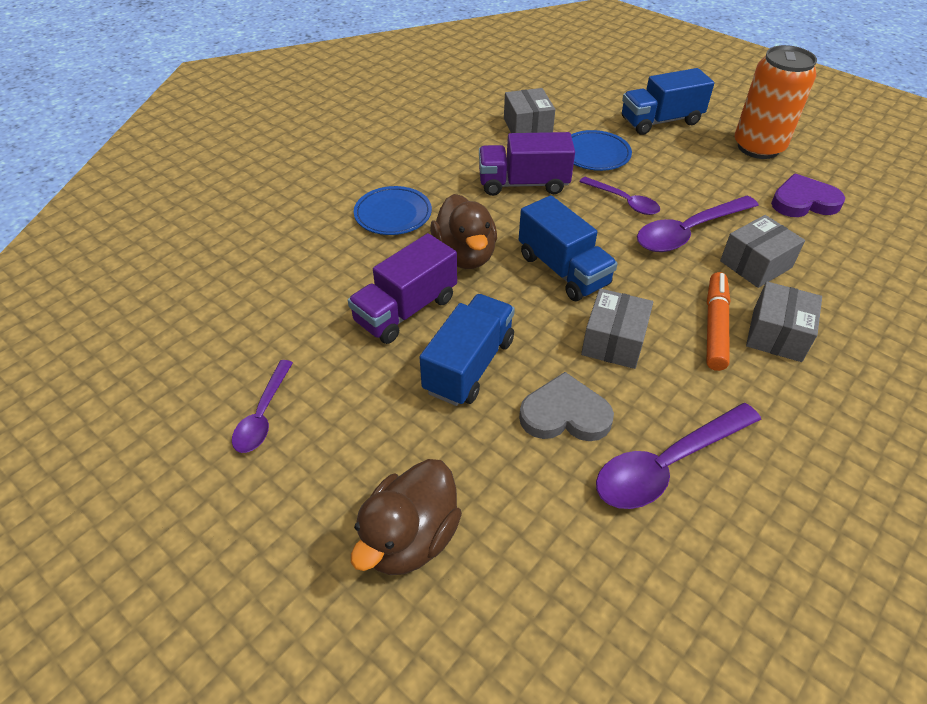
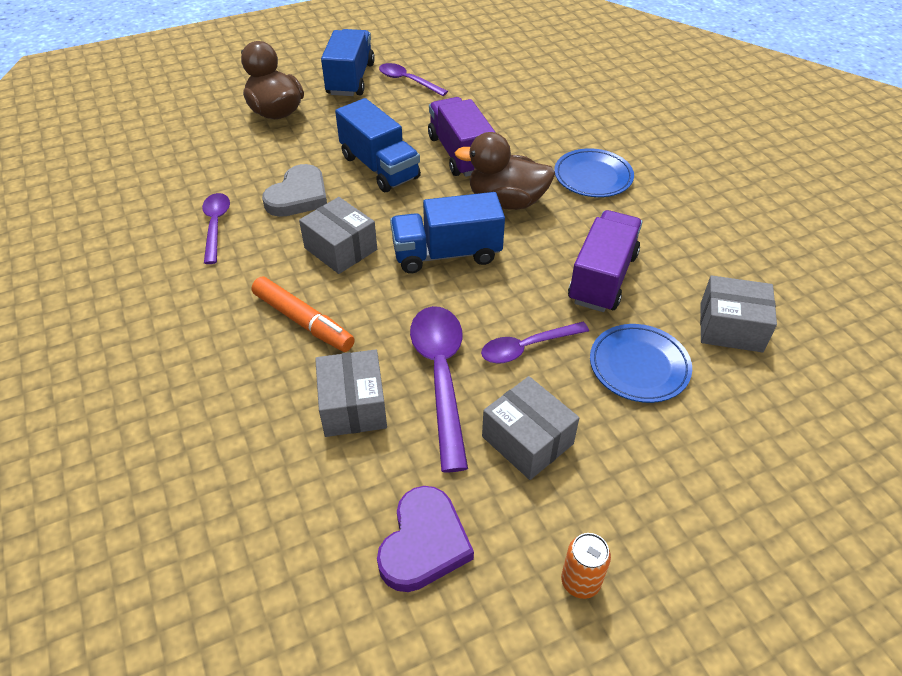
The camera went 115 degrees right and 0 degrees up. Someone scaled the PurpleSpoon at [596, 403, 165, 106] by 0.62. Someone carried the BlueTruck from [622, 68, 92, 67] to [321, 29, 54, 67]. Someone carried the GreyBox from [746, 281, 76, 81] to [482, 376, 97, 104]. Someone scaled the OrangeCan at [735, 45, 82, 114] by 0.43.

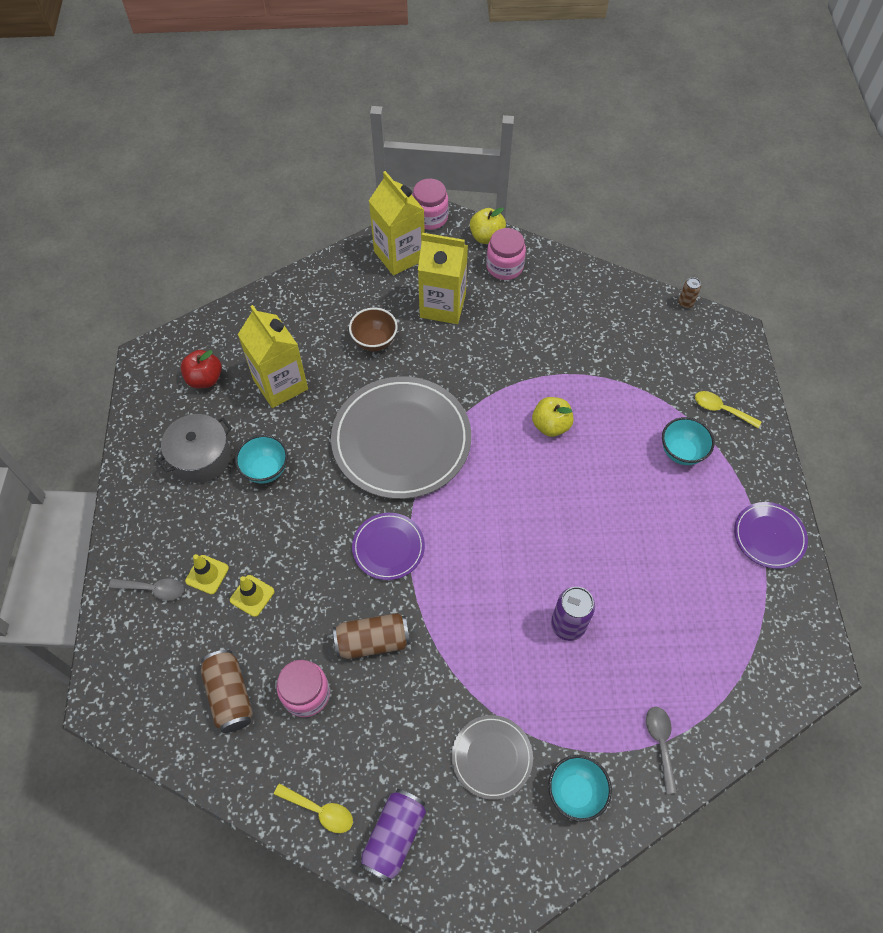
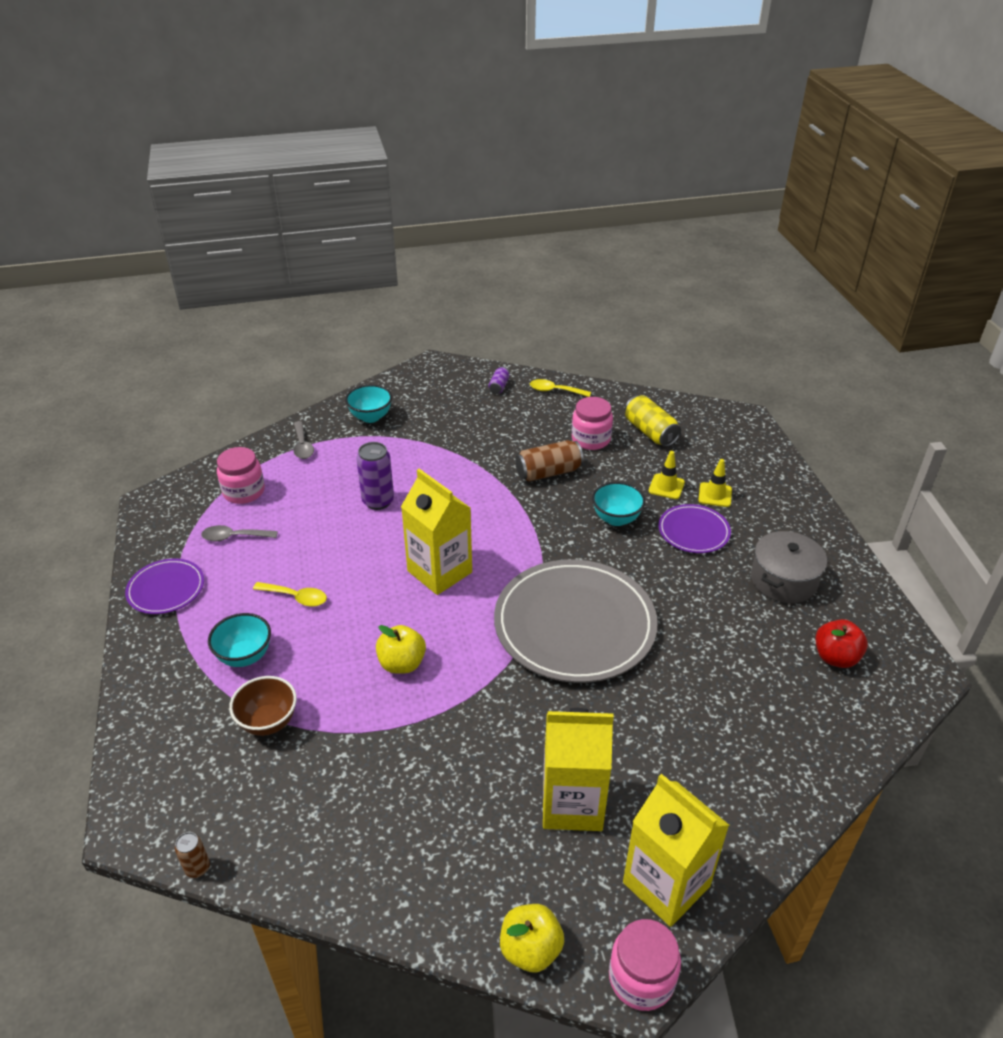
The camera went 170 degrees right and 20 degrees down. Someone carried the GreySpoon from [109, 578, 75, 23] to [201, 525, 77, 16]. Someone carried the PinkJar from [486, 228, 40, 52] to [217, 447, 48, 57]. Someone carried the BrownBowl from [349, 308, 49, 43] to [229, 676, 68, 60]. Someone carried the YellowSpoon from [695, 391, 67, 38] to [253, 582, 74, 25]. Someone carried the YellowCarton from [238, 305, 70, 103] to [401, 469, 71, 126]. Someone scaled the PurpleCan at [360, 789, 66, 94] by 0.55. Someone carried the TurquoiseBowl from [235, 435, 53, 48] to [592, 482, 53, 44]. Someone repainted the BrownCan at [201, 650, 52, 83], which became the YellowCan at [625, 395, 56, 52]. Someone carried the PurplePlate from [352, 513, 73, 67] to [658, 504, 73, 49]. Someone took away the GreyPlate at [452, 715, 81, 85].

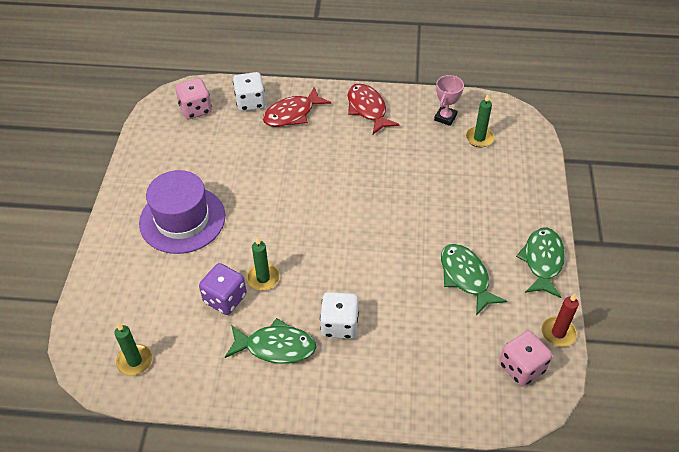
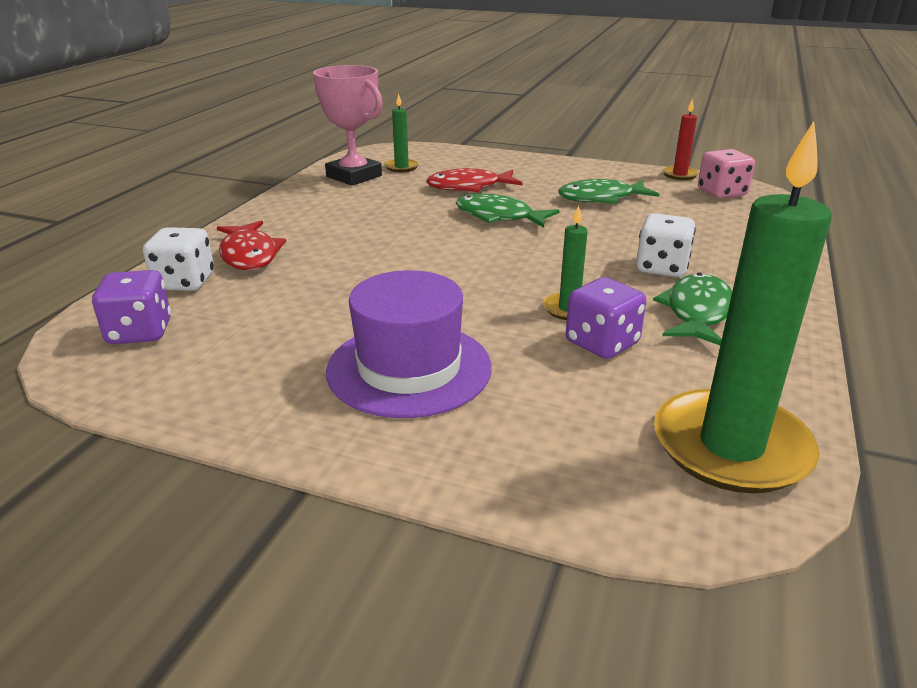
The camera went 75 degrees left and 20 degrees down. Someone repainted the PinkDice at [175, 78, 37, 41], which became the PurpleDice at [92, 270, 79, 74]. Someone scaled the PinkTrophy at [434, 75, 30, 51] by 1.79. Someone carried the RedFish from [347, 83, 52, 51] to [426, 168, 97, 24]. Someone carried the GreenFish from [516, 227, 49, 71] to [456, 193, 104, 35]. Someone scaled the GreenCandle at [114, 323, 38, 53] by 2.20.

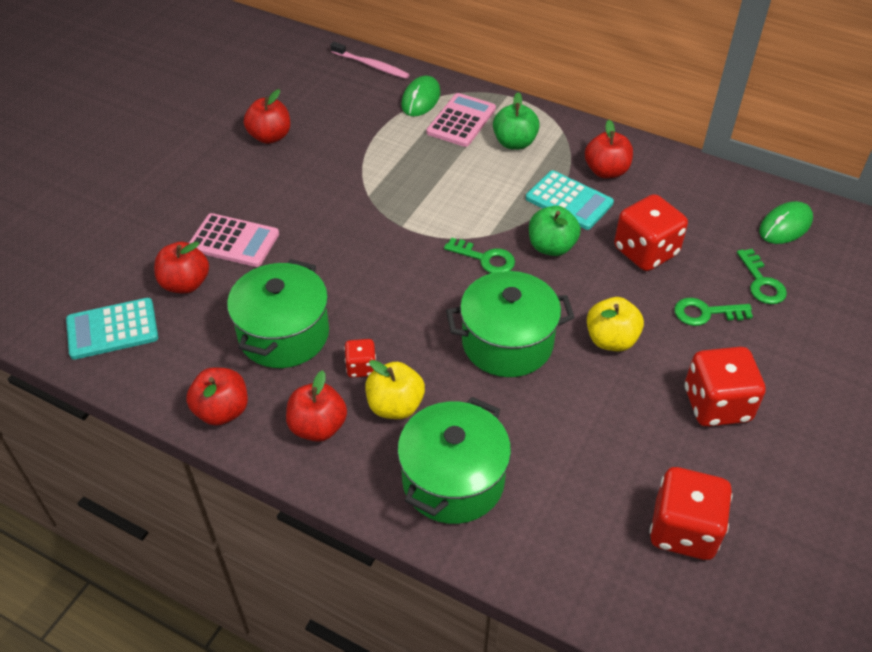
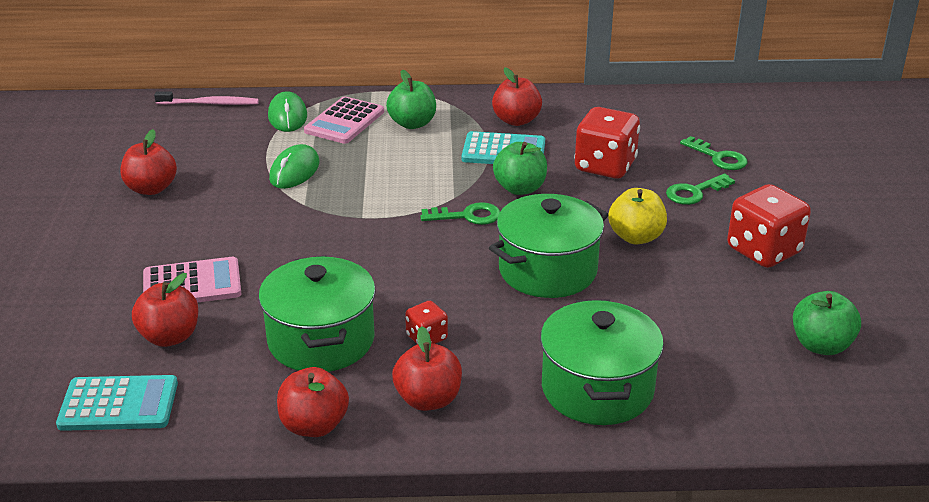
The camera went 30 degrees left and 15 degrees down. Someone rotated the TurquoiseCalculator at [66, 298, 92, 62] by 135 degrees counterclockwise. Someone carried the GreenMouse from [759, 201, 54, 43] to [269, 144, 51, 45]. Someone rotated the PinkCalculator at [427, 93, 69, 54] by 150 degrees counterclockwise. Someone swapped the RedDice at [650, 467, 82, 93] for the GreenApple at [793, 291, 68, 64]. Someone took away the YellowApple at [365, 360, 60, 59].

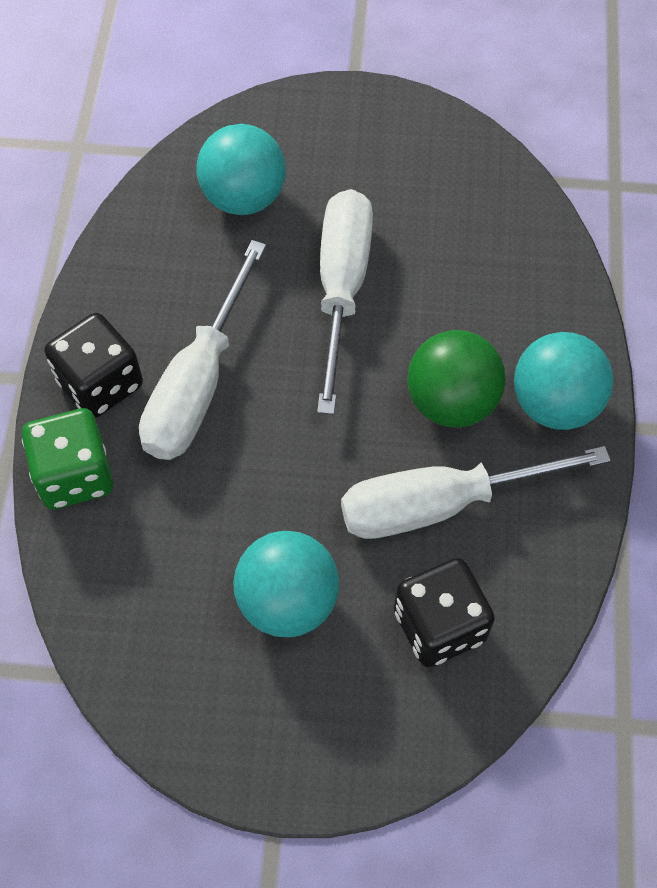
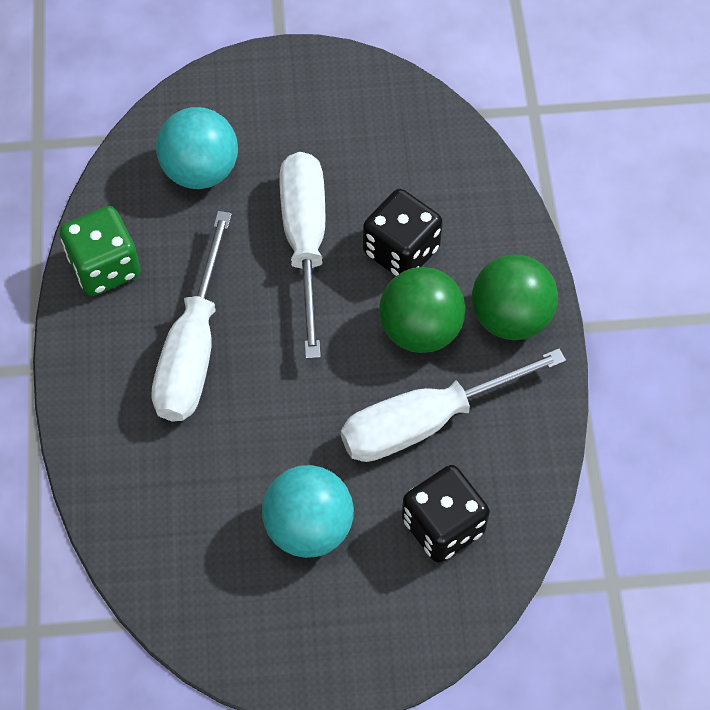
The camera went 10 degrees left and 0 degrees up. Someone carried the GreenDice from [22, 408, 92, 101] to [60, 206, 81, 90]. Someone carried the BlackDice from [44, 313, 99, 105] to [363, 189, 80, 87]. Someone repainted the TurquoiseBall at [514, 332, 99, 98], which became the GreenBall at [472, 254, 86, 86].

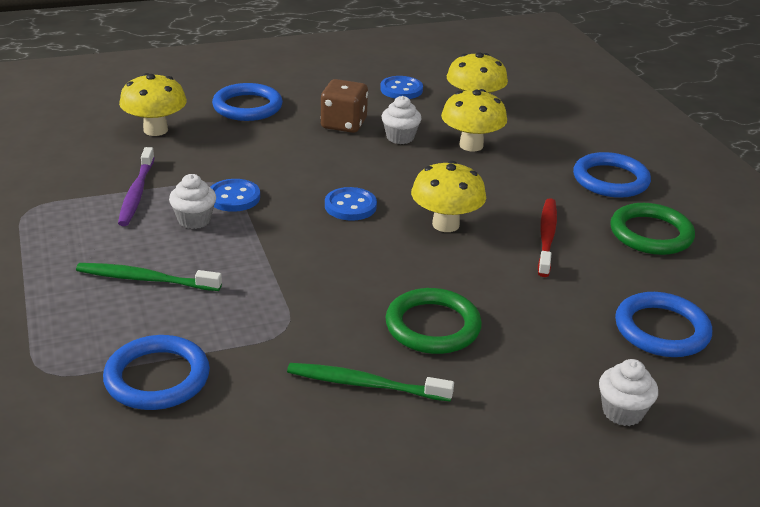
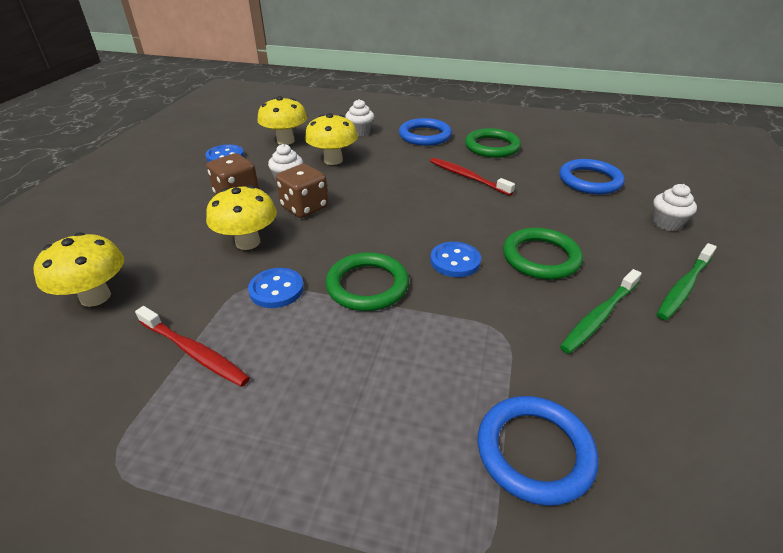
The camera went 55 degrees left and 5 degrees up. Someone repainted the PurpleToothbrush at [118, 147, 37, 79], which became the RedToothbrush at [135, 306, 115, 81]. Someone carried the YellowMushroom from [411, 161, 75, 71] to [206, 185, 71, 65]. Someone put down the BrownDice at [276, 164, 52, 54]. Someone put down the GreenRing at [325, 252, 84, 59]. Someone carried the WhiteCupcake from [169, 174, 47, 55] to [345, 99, 29, 37]. Someone carried the BlueButton from [325, 187, 52, 33] to [430, 242, 51, 35]. Someone carried the GreenToothbrush from [76, 263, 146, 28] to [657, 243, 60, 77]. Someone took away the BlueRing at [212, 83, 71, 38].

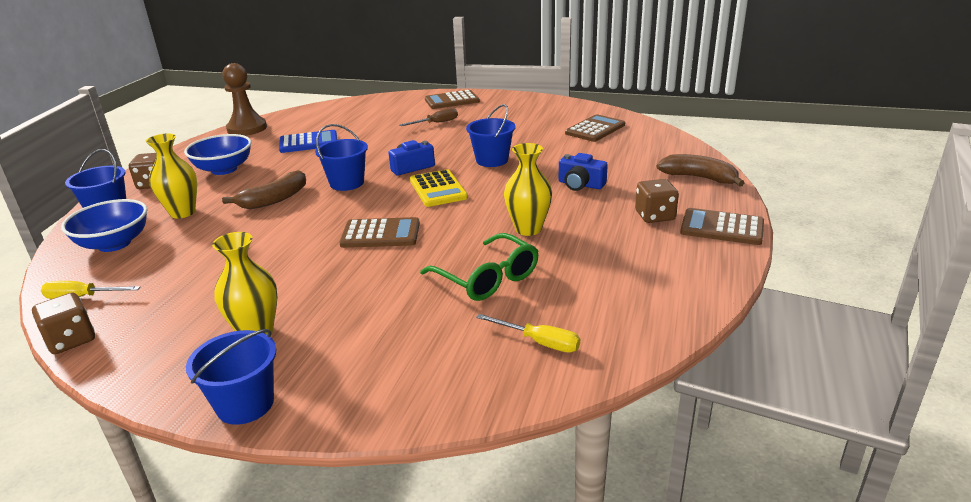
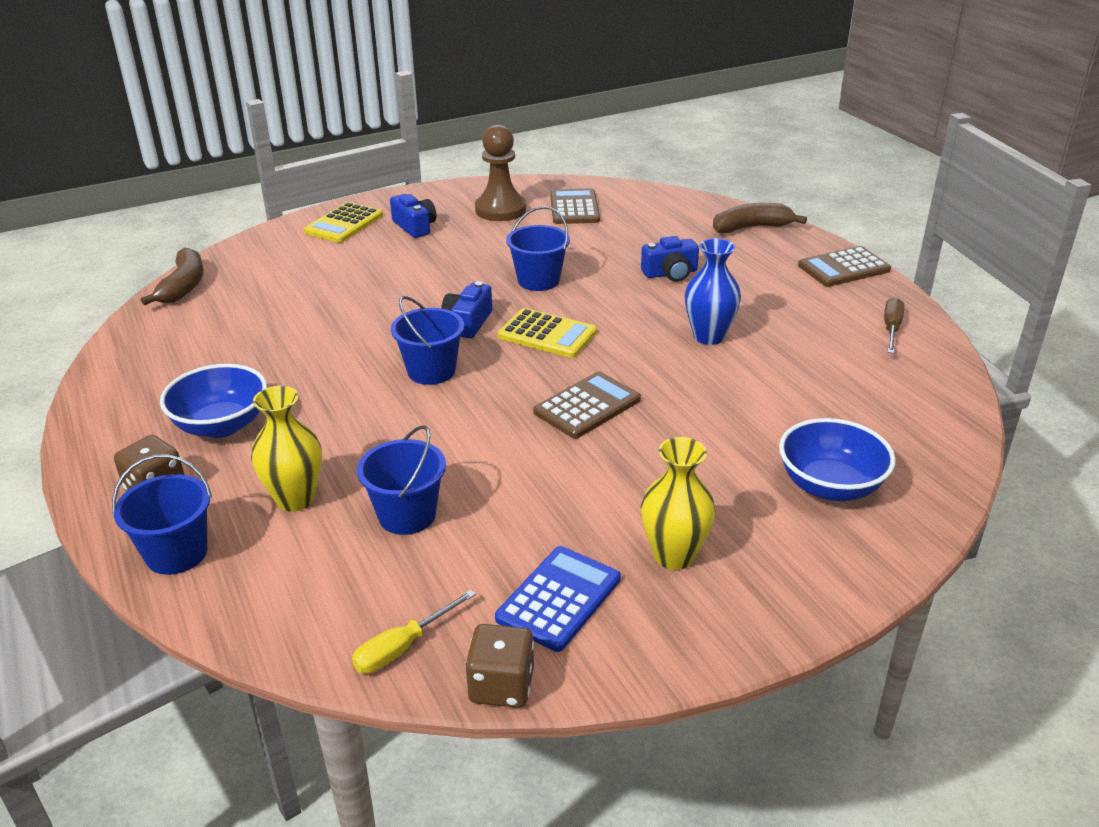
The camera went 45 degrees left and 5 degrees up. Someone carried the BrownBanana from [222, 170, 84, 39] to [141, 248, 63, 58]. Someone repainted the BrownCalculator at [425, 90, 55, 19], which became the YellowCalculator at [304, 202, 79, 41]. Someone carried the BlueBucket from [186, 329, 91, 96] to [357, 425, 89, 110]. Someone put down the BlueCamera at [390, 194, 47, 44]. Someone carried the BrownPawn from [222, 63, 45, 73] to [475, 124, 51, 97]. Someone carried the BlueCalculator from [279, 130, 58, 23] to [495, 546, 126, 106]. Someone repainted the YellowVase at [504, 143, 48, 93], which became the BlueVase at [685, 238, 56, 107]. Someone carried the BlueBowl from [61, 199, 86, 53] to [779, 418, 117, 83]. Someone carried the BrownScrewdriver from [400, 108, 58, 18] to [884, 297, 20, 57]. Someone took away the GreenGlasses at [420, 233, 118, 68]. Someone took away the YellowScrewdriver at [476, 314, 104, 39]. Someone took away the BrownDice at [635, 179, 44, 44].

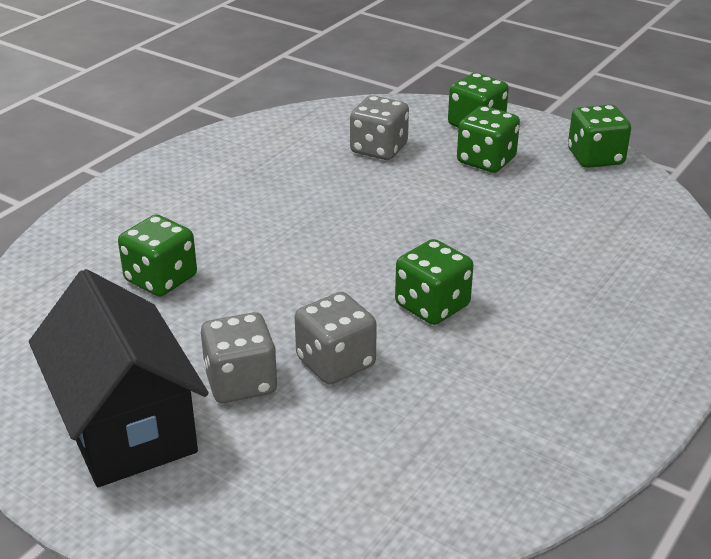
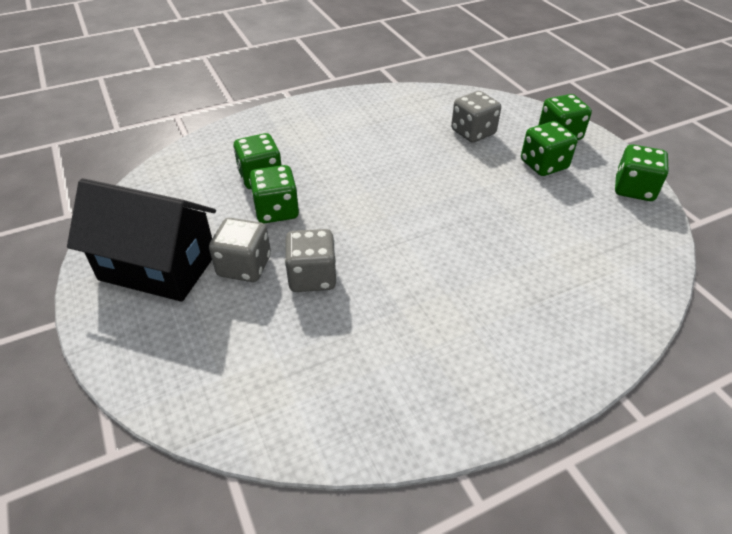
The camera went 30 degrees right and 10 degrees up. Someone rotated the BlackHouse at [29, 269, 179, 218] by 75 degrees counterclockwise. Someone carried the GreenDice from [395, 239, 78, 86] to [249, 165, 50, 58].

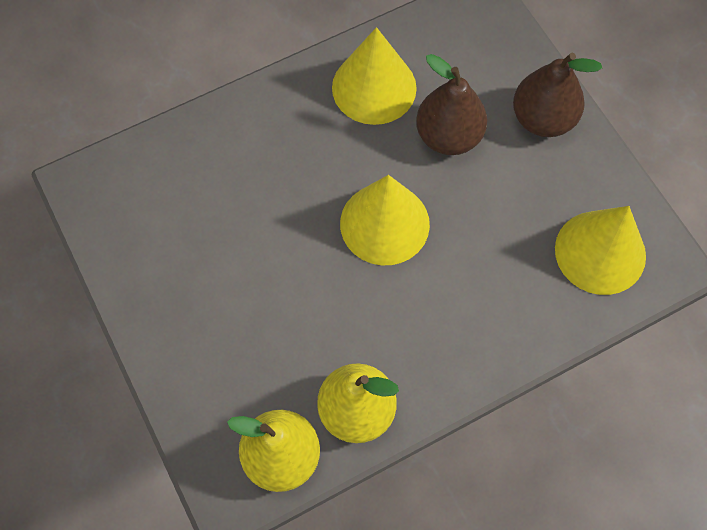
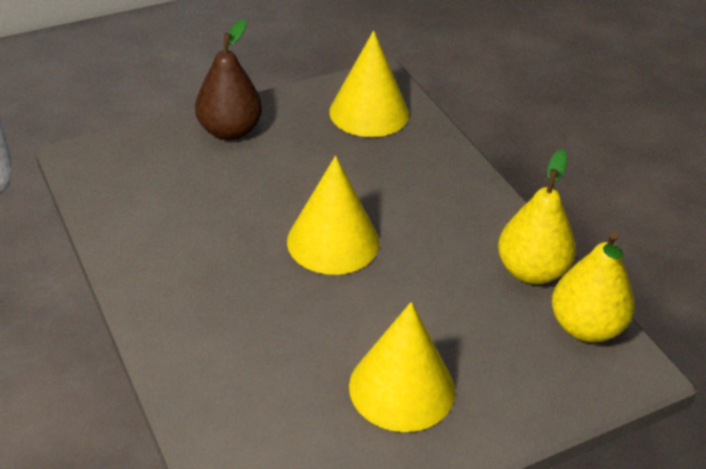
The camera went 90 degrees left and 25 degrees down. Someone carried the YellowCone from [332, 27, 85, 98] to [349, 302, 106, 130]. Someone took away the BrownPear at [416, 54, 71, 101].

